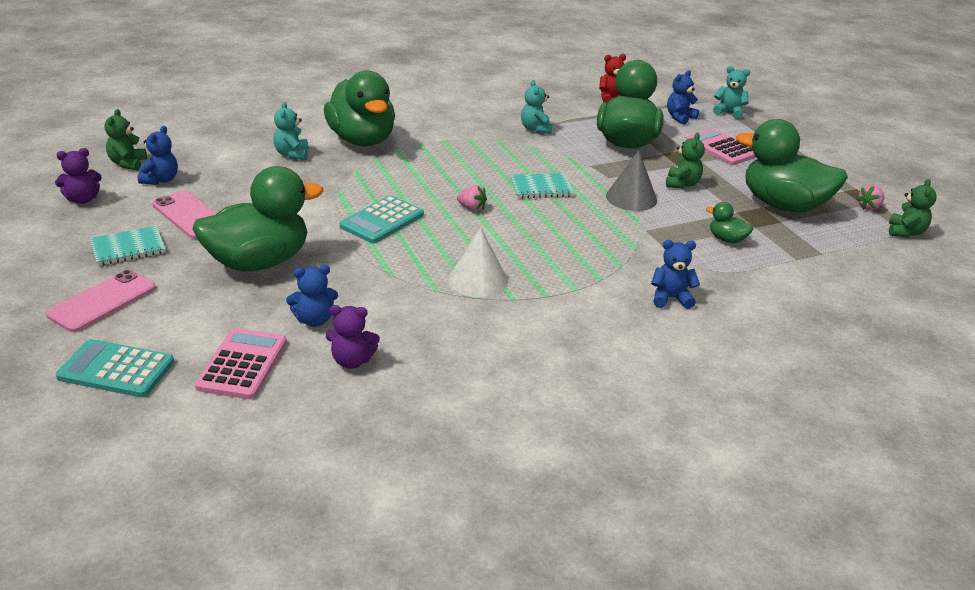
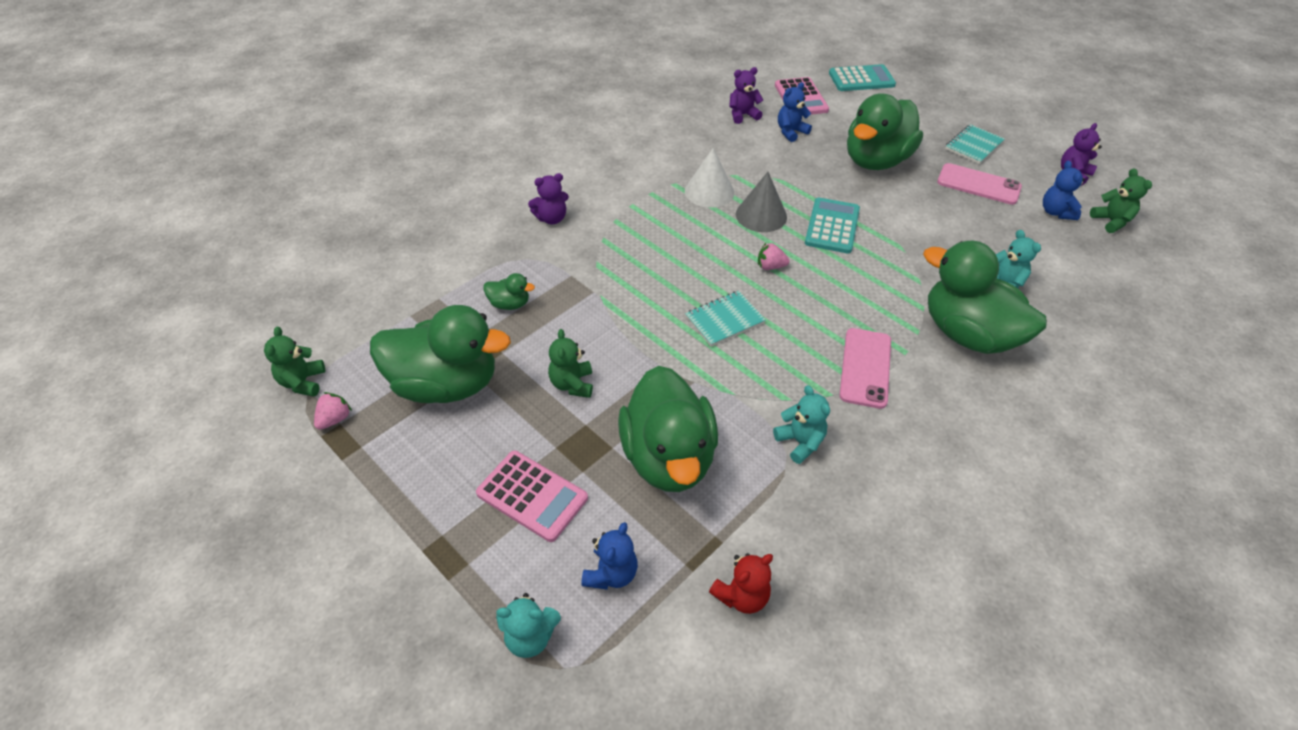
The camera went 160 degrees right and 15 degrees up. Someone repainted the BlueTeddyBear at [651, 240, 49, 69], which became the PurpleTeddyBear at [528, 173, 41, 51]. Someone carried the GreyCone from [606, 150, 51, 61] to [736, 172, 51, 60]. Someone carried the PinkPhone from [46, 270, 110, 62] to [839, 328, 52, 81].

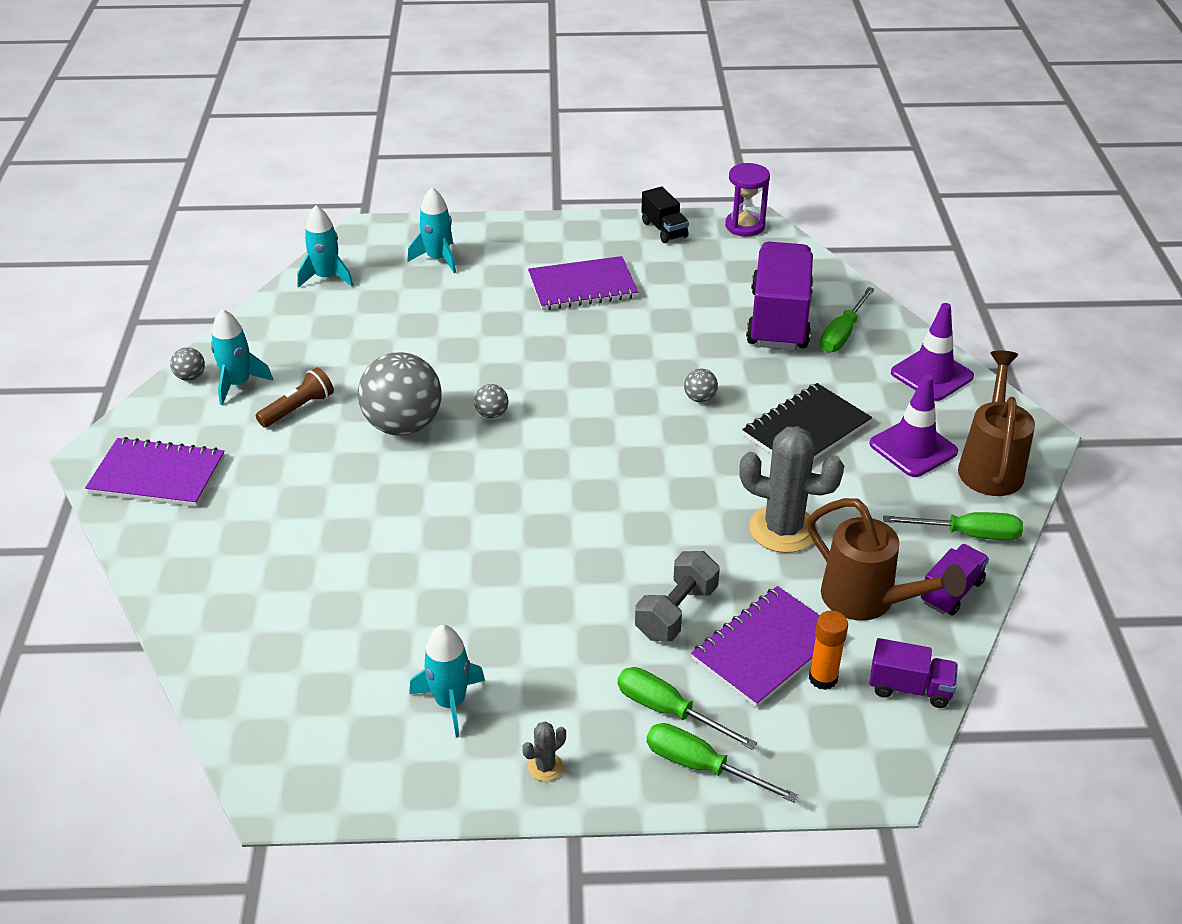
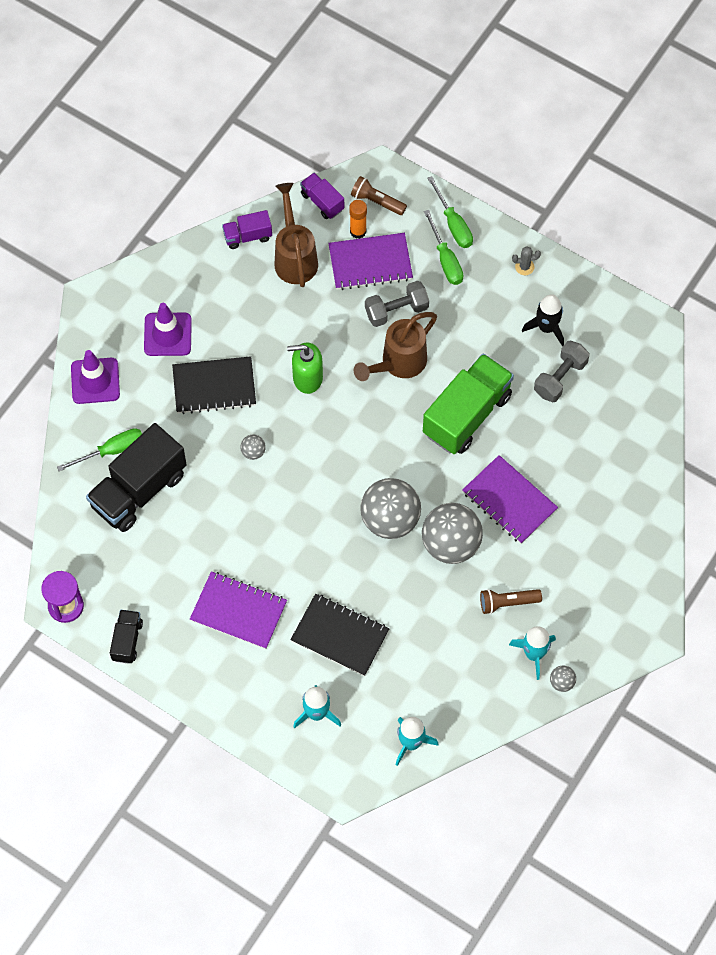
The camera went 145 degrees left and 25 degrees up. Someone repainted the PurpleTruck at [746, 242, 67, 108], which became the BlackTruck at [86, 423, 101, 109]. Someone put down the GreenSoapDispenser at [287, 342, 36, 52]. Someone put down the BlackNotebook at [290, 594, 99, 82]. Someone put down the BrownFlashlight at [351, 176, 56, 39]. Someone carried the BrownWateringCan from [958, 350, 77, 146] to [354, 312, 83, 69]. Someone scaled the GreyBall at [474, 384, 34, 34] by 2.37. Someone put down the GreenTruck at [423, 354, 91, 100]. Someone carried the PurpleNotebook from [85, 437, 140, 70] to [462, 455, 96, 89]. Someone repainted the TurquoiseRocket at [409, 625, 76, 113], which became the BlackRocket at [522, 294, 42, 52]. Someone put down the GreyDumbbell at [534, 341, 55, 61]. Someone took away the GreyCactus at [739, 426, 105, 127]. Someone took away the GreenScrewdriver at [883, 512, 140, 29].

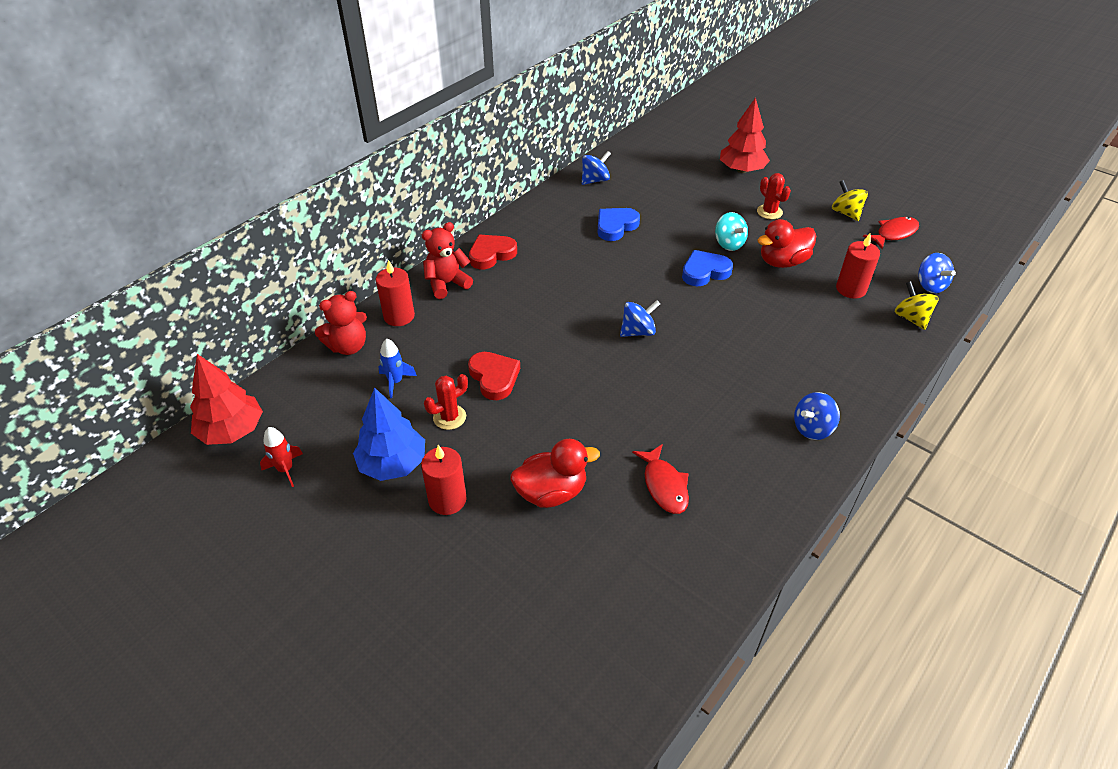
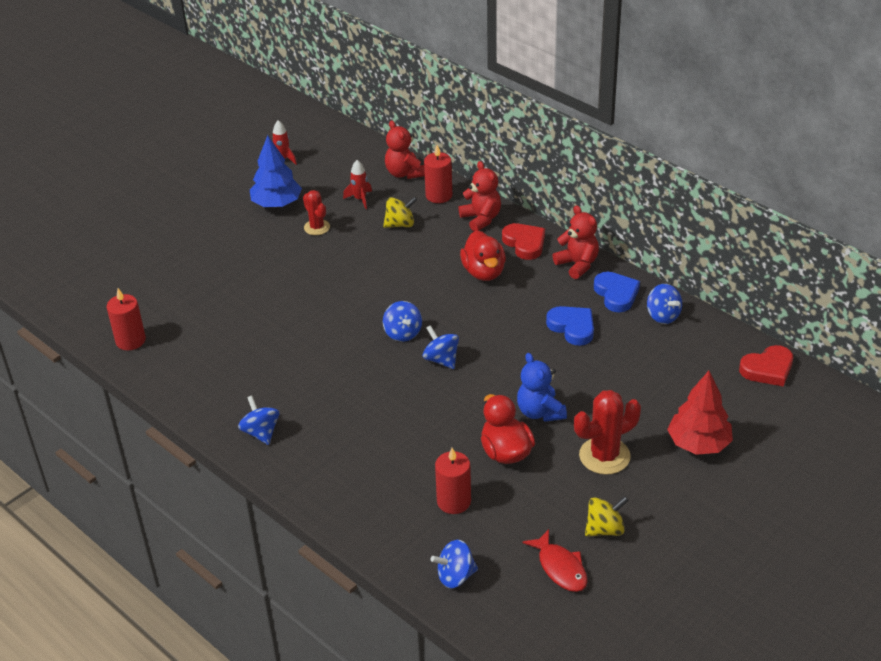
The camera went 95 degrees right and 5 degrees down. Someone carried the RedCandle from [421, 445, 46, 70] to [107, 288, 39, 62]. Someone repainted the BlueRocket at [378, 339, 39, 59], which became the RedRocket at [343, 160, 29, 49]. Someone carried the YellowSpinningTop from [895, 281, 43, 49] to [383, 196, 34, 32]. Someone put down the BlueSpinningTop at [423, 325, 36, 44]. Someone carried the RedDuck from [510, 439, 90, 69] to [460, 230, 46, 51]. Someone swapped the TurquoiseSpinningTop at [715, 212, 33, 39] for the BlueTeddyBear at [517, 353, 50, 69]. Someone put down the RedTeddyBear at [552, 205, 47, 74]. Someone scaled the RedCactus at [757, 173, 34, 46] by 1.61. Someone carried the BlueHeart from [682, 250, 51, 36] to [594, 272, 46, 40]. Someone carried the RedHeart from [468, 352, 52, 48] to [739, 345, 54, 42]. Someone took away the RedTree at [190, 354, 73, 91]. Someone took away the RedFish at [632, 444, 57, 70].

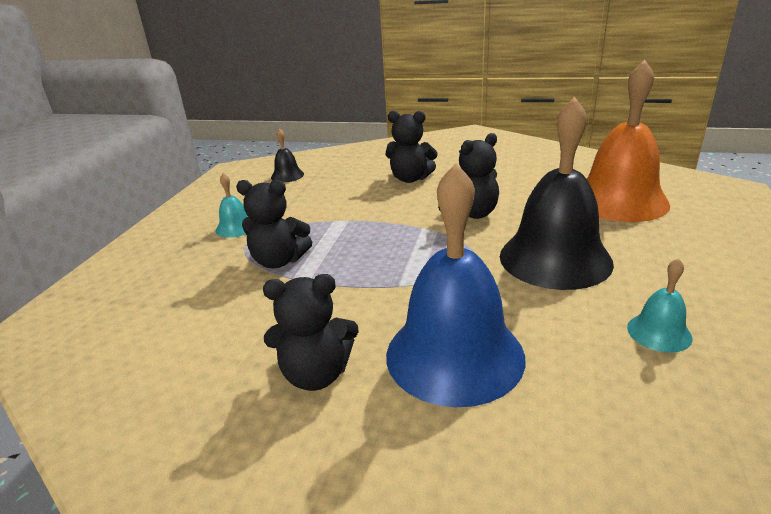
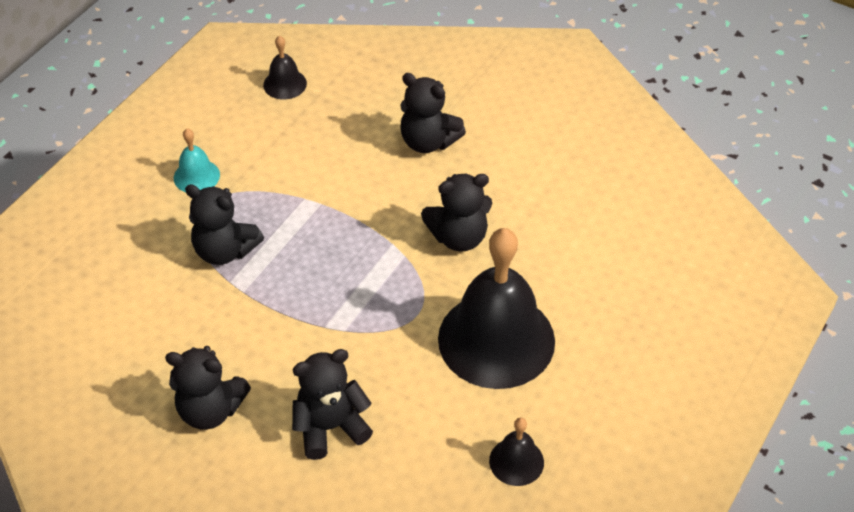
The camera went 15 degrees right and 20 degrees up. Someone swapped the BlueBell at [386, 163, 139, 244] for the BlackTeddyBear at [292, 349, 81, 111]. Someone repainted the TurquoiseBell at [627, 258, 65, 95], which became the BlackBell at [489, 418, 55, 68]. Someone took away the OrangeBell at [587, 60, 83, 162].

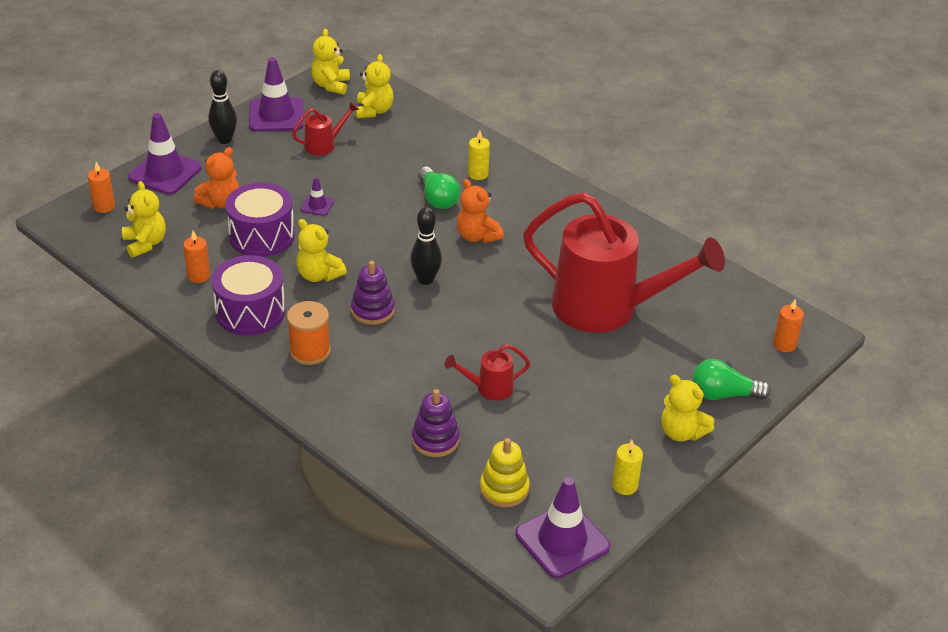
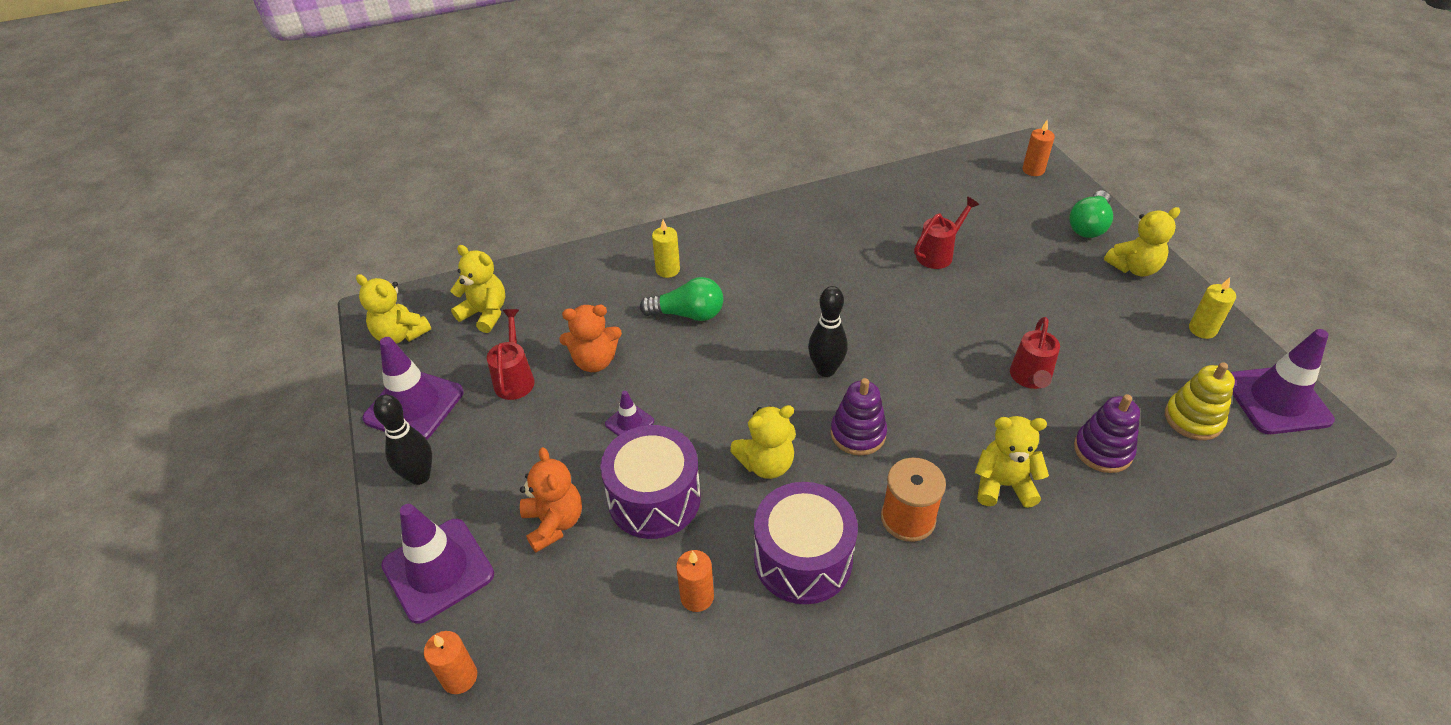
The camera went 60 degrees left and 5 degrees up. Someone carried the OrangeTeddyBear from [457, 179, 47, 64] to [559, 305, 63, 67]. Someone scaled the RedWateringCan at [523, 192, 202, 141] by 0.41. Someone carried the YellowTeddyBear from [122, 181, 44, 77] to [974, 416, 75, 92].

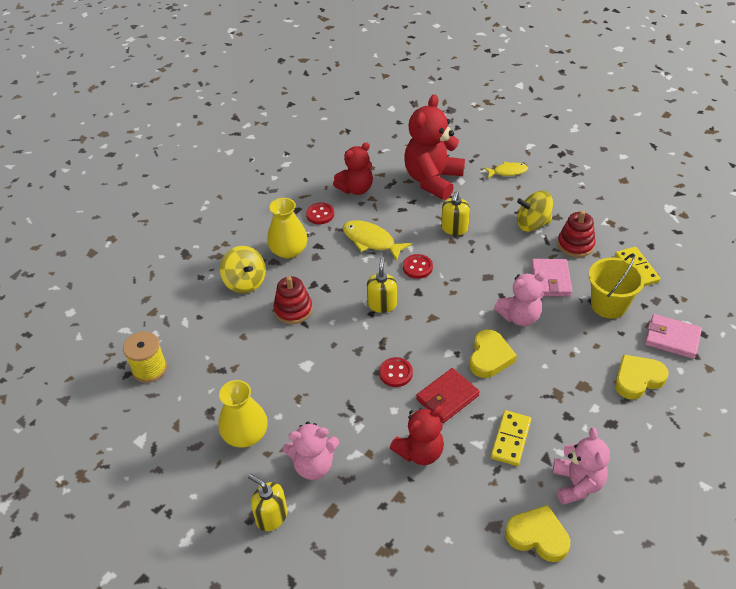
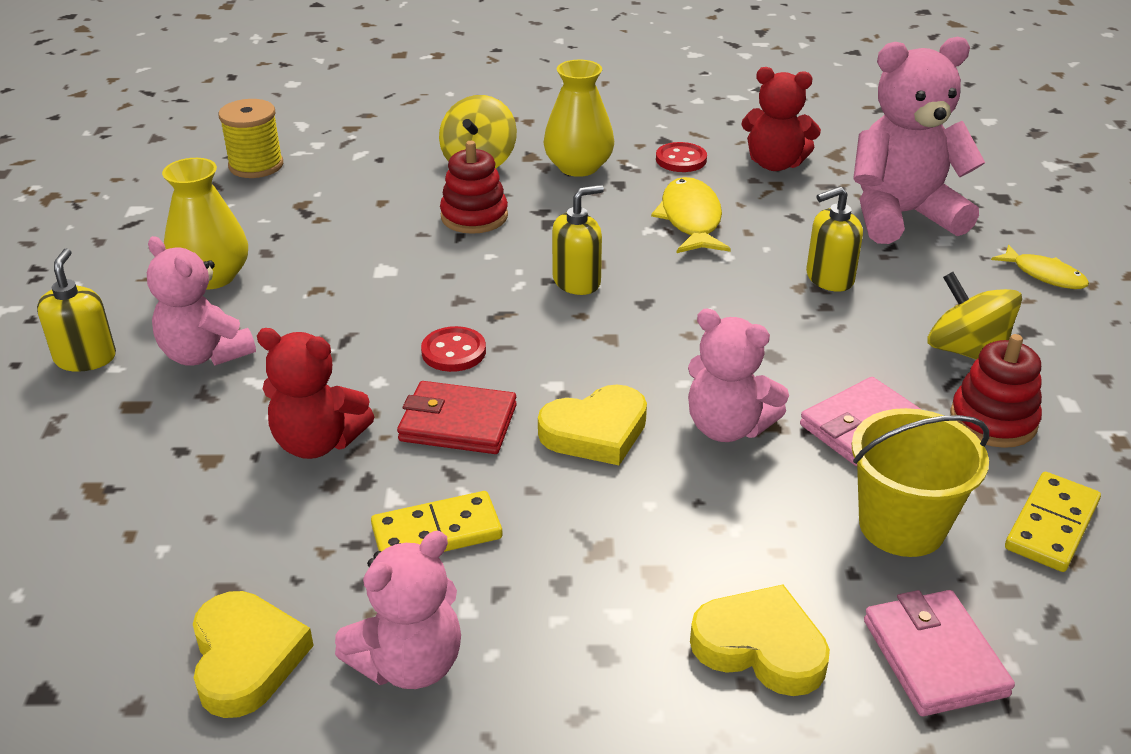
The camera went 50 degrees right and 10 degrees down. Someone repainted the RedTeddyBear at [404, 94, 61, 106], which became the PinkTeddyBear at [853, 37, 132, 207]. Someone took away the RedButton at [403, 254, 30, 25].

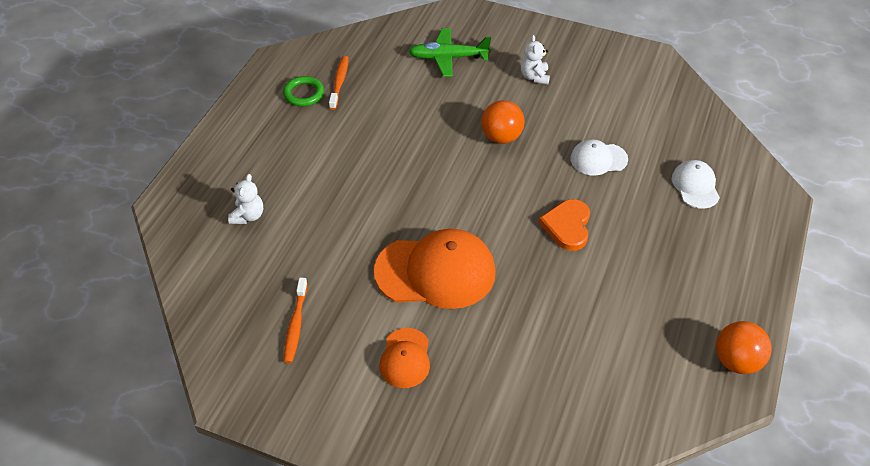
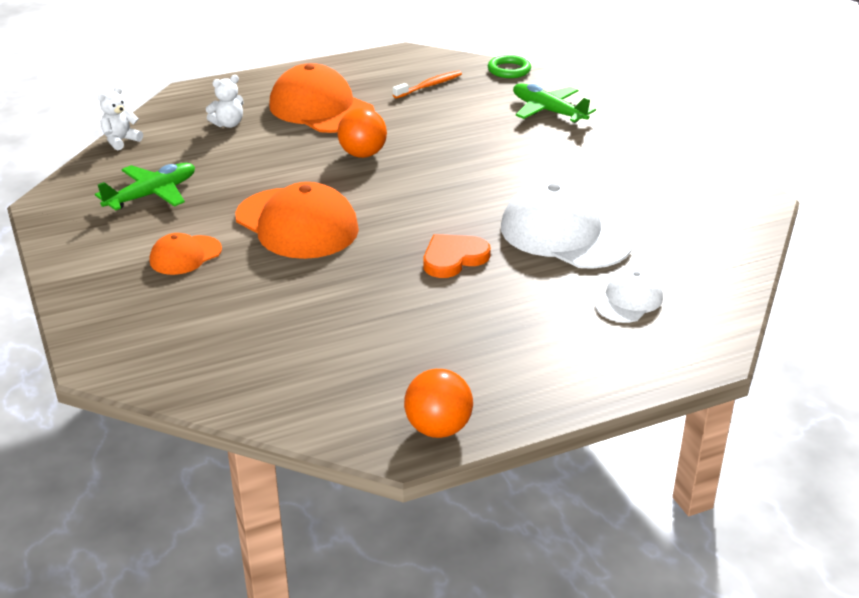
The camera went 45 degrees right and 15 degrees down. Someone swapped the OrangeToothbrush at [284, 278, 24, 85] for the GreenPlane at [95, 163, 100, 47]. Someone carried the WhiteTeddyBear from [521, 35, 29, 49] to [98, 86, 45, 64]. Someone put down the OrangeCap at [269, 63, 106, 70]. Someone carried the OrangeBall from [481, 100, 44, 44] to [337, 108, 50, 50]. Someone carried the GreenRing from [283, 76, 41, 30] to [488, 55, 43, 23]. Someone scaled the WhiteCap at [570, 139, 58, 37] by 1.90.

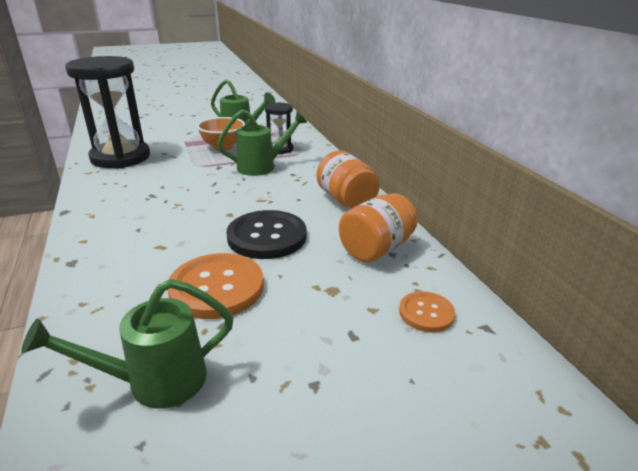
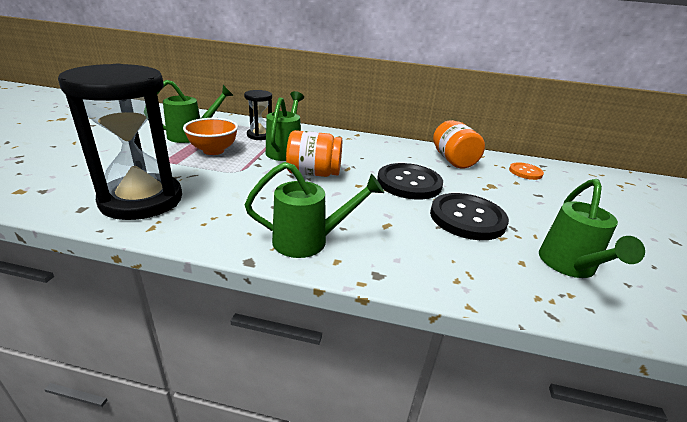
The camera went 60 degrees left and 0 degrees up. Someone put down the GreenWateringCan at [245, 162, 139, 96]. Someone carried the OrangeJar from [317, 151, 63, 58] to [286, 130, 56, 47]. Someone repainted the OrangeButton at [167, 253, 97, 66], which became the BlackButton at [430, 193, 79, 47].

